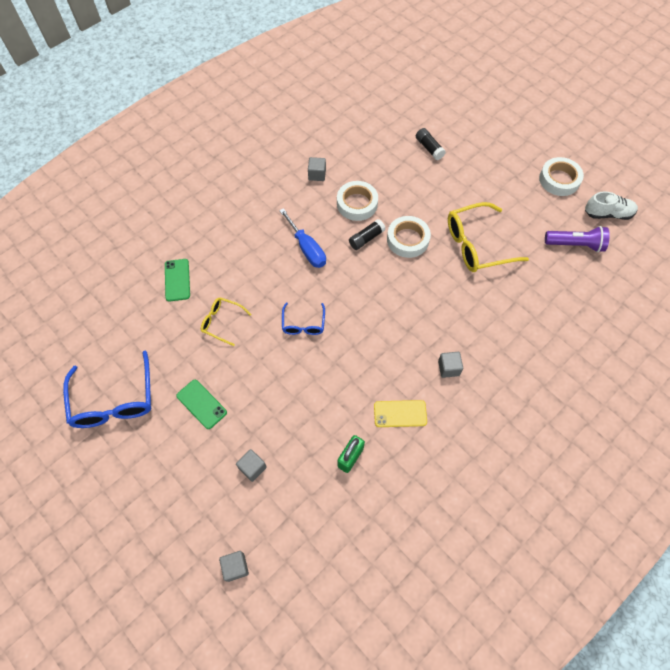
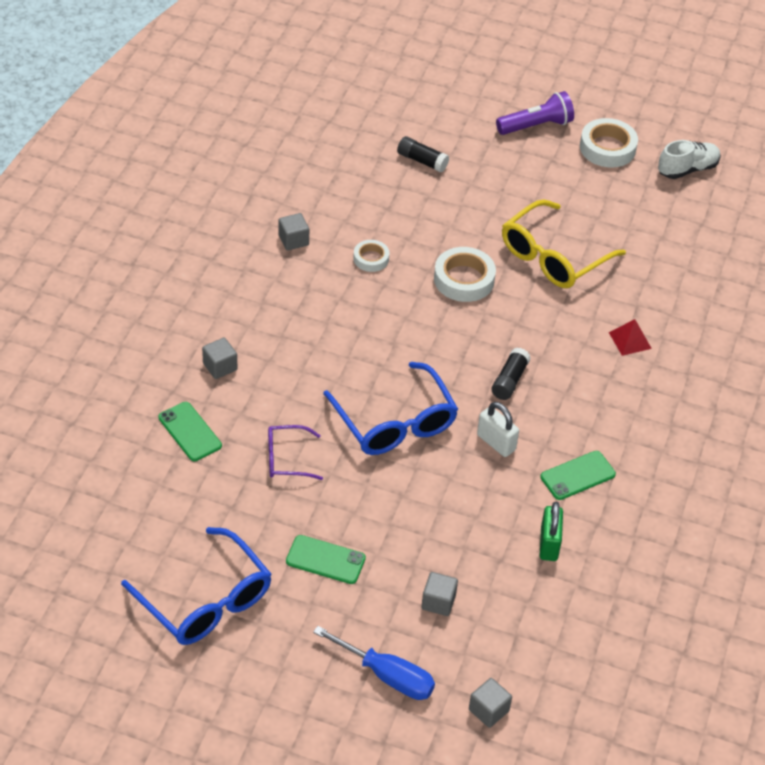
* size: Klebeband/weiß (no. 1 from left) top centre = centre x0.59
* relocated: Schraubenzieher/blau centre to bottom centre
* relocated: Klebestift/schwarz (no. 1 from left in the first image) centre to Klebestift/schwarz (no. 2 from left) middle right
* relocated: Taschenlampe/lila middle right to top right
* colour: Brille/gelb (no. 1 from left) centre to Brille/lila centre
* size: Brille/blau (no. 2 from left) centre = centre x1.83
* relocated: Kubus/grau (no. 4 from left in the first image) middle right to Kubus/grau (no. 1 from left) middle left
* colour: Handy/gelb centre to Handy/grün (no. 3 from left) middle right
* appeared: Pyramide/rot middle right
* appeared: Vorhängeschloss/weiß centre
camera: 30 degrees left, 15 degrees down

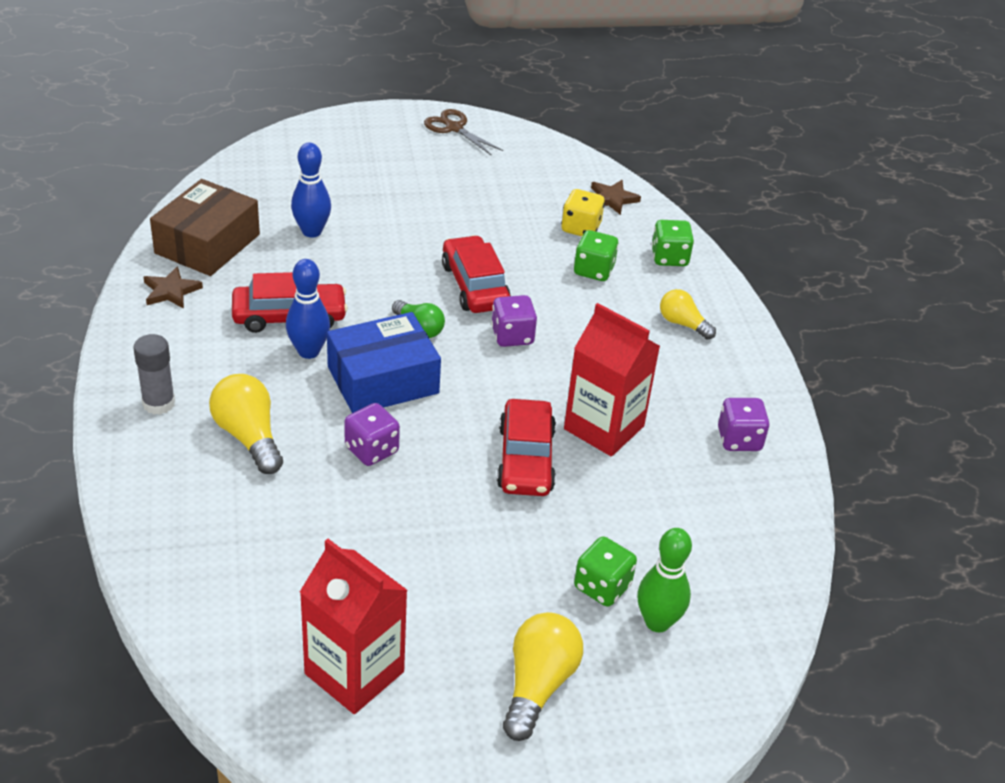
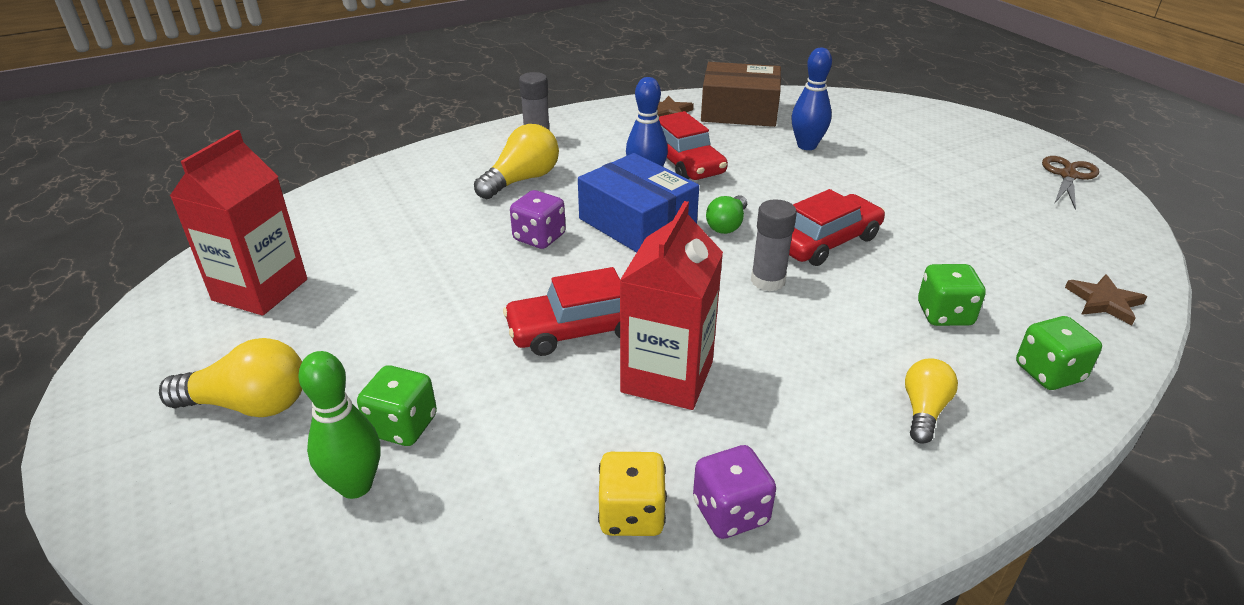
* relocated: Spielwürfel/gelb top centre to bottom centre
* exchanged: Spielwürfel/lila (no. 2 from left) centre to Klebestift/grau (no. 2 from left) centre
camera: 75 degrees right, 5 degrees down

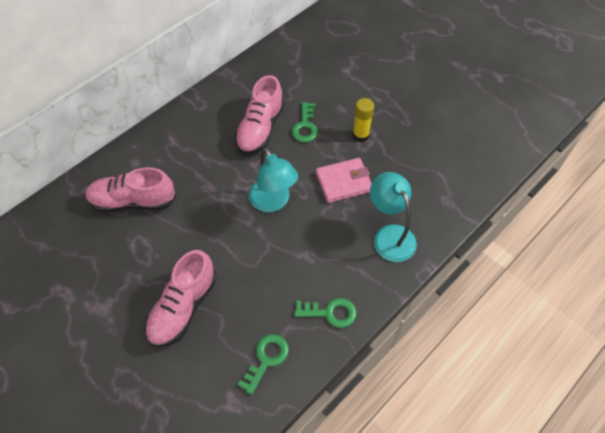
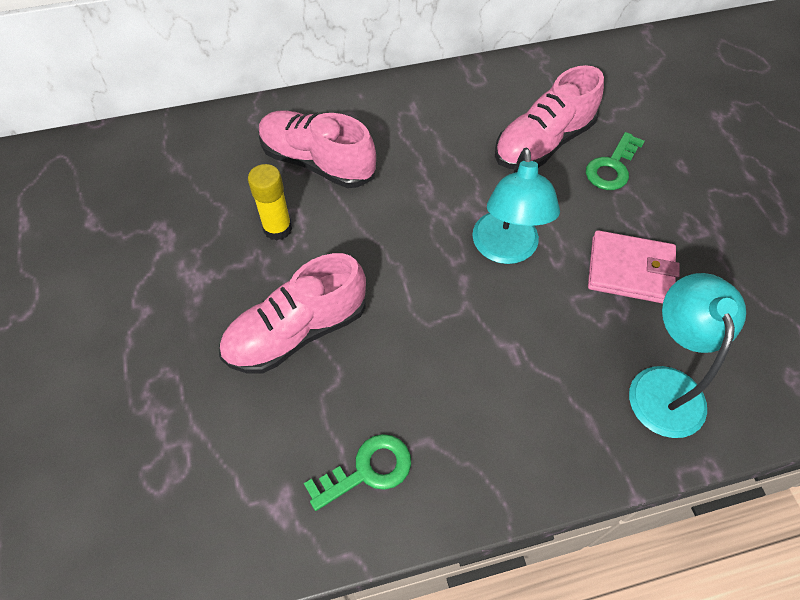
* relocated: Klebestift/gelb top centre to centre
* missing: Schlüssel/grün (no. 3 from left) bottom centre
camera: 30 degrees right, 0 degrees up

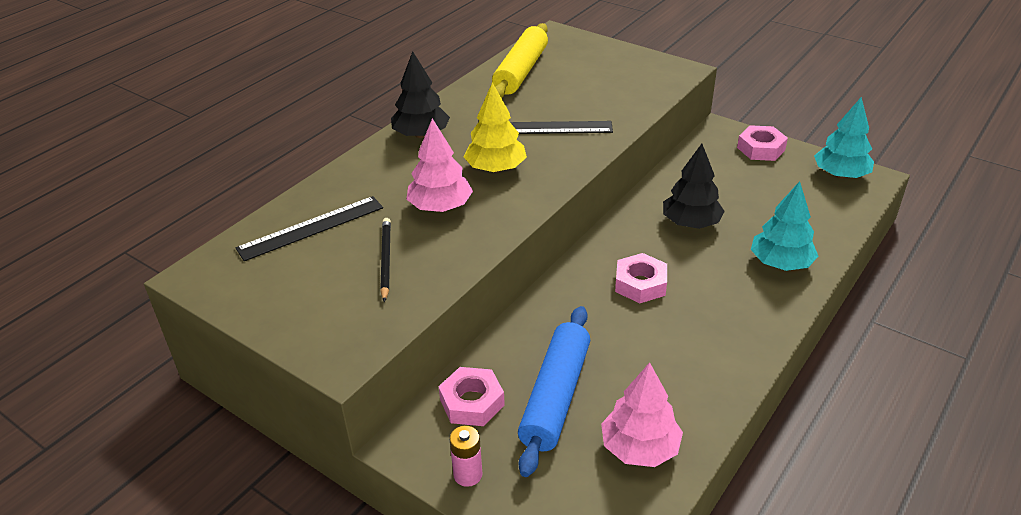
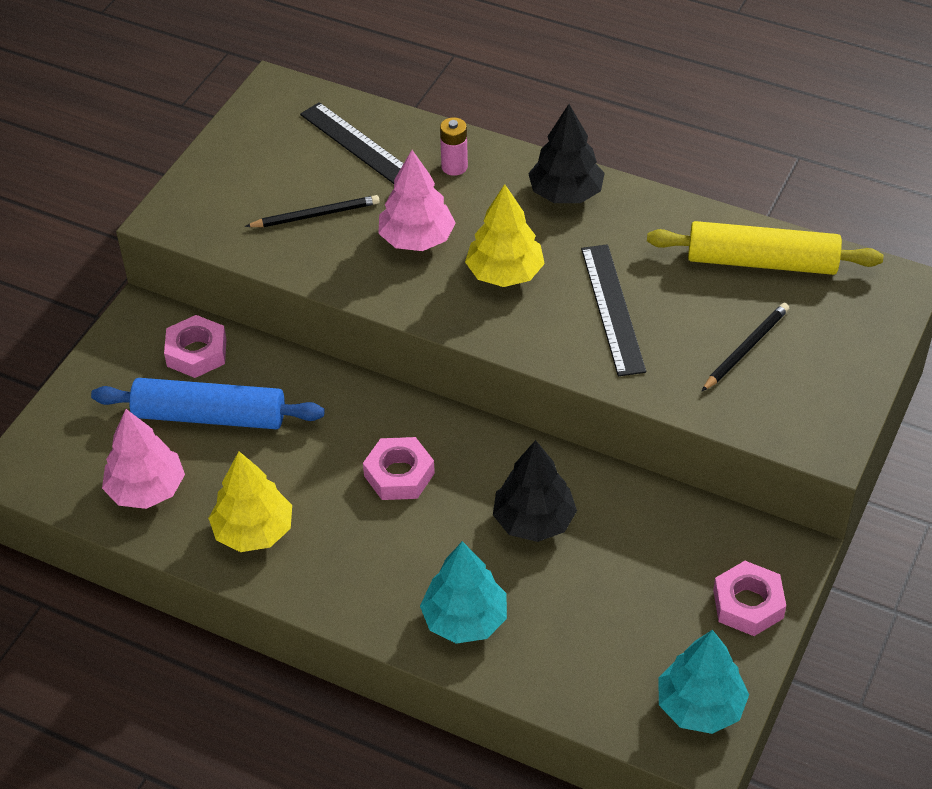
* relocated: Batterie/rosa bottom centre to top centre
* appeared: Bleistift/schwarz (no. 2 from left) middle right
* appeared: Baum/gelb (no. 1 from left) middle left
camera: 80 degrees right, 10 degrees up

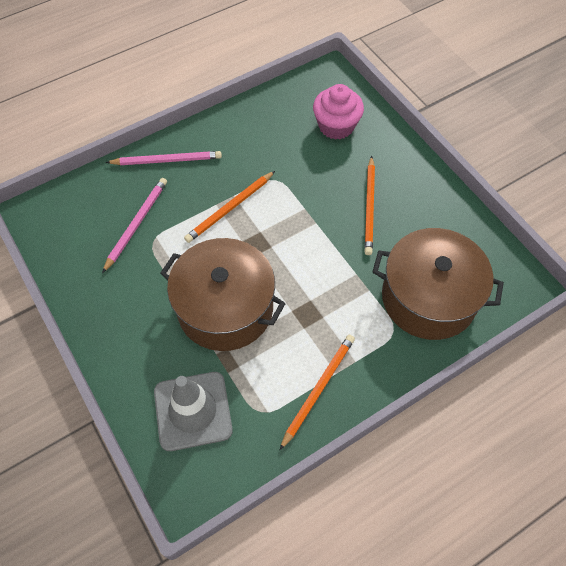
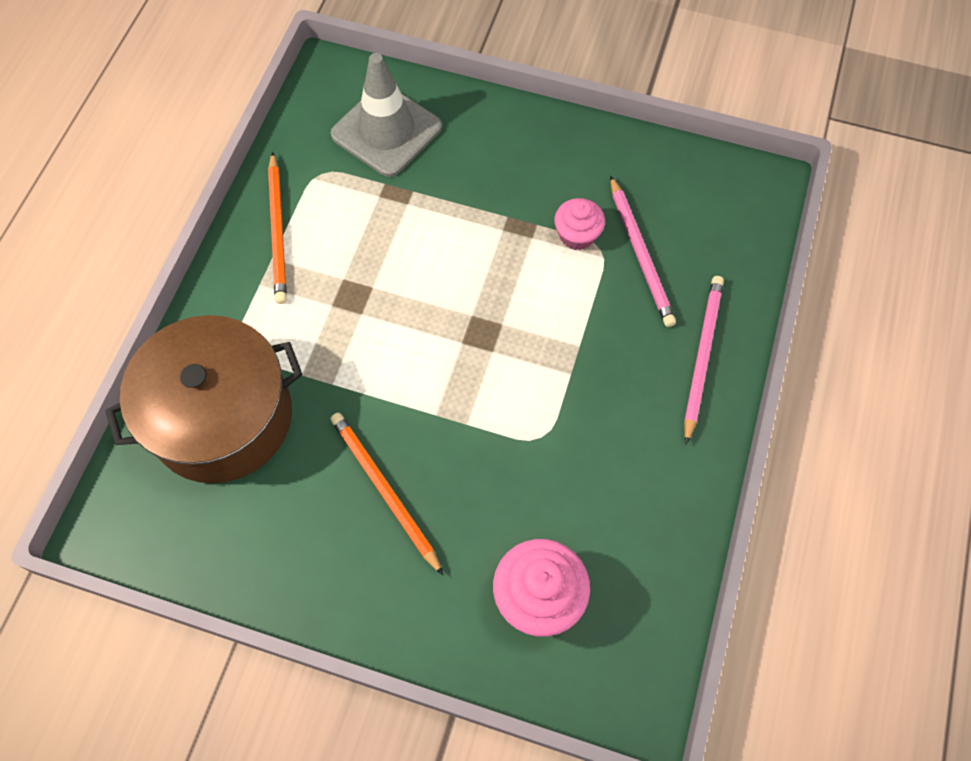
* spun: Bleistift/rosa (no. 2 from left) top left = middle right 150 degrees clockwise
* missing: Bleistift/orange (no. 1 from left) centre
* missing: Kochtopf/braun (no. 1 from left) centre
* appeared: Muffin/rosa (no. 2 from left) top centre
camera: 140 degrees right, 5 degrees up

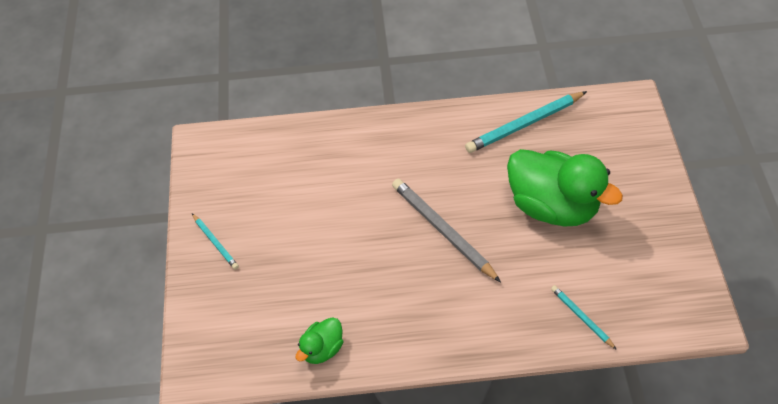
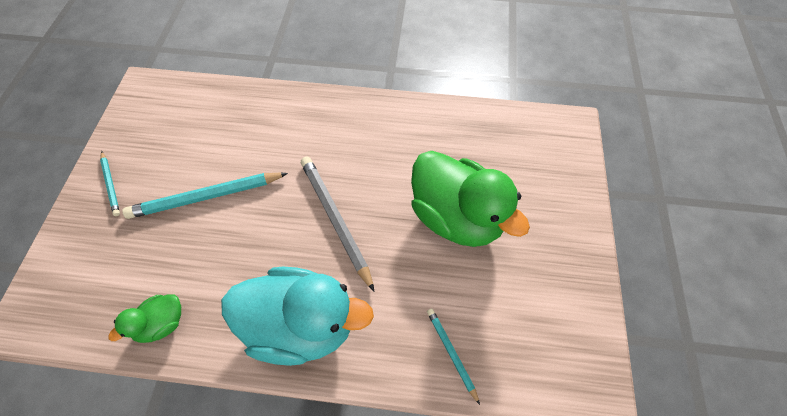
* relocated: Bleistift/türkis (no. 2 from left) top right to middle left
* appeared: Ente/türkis bottom centre
camera: 10 degrees right, 5 degrees up

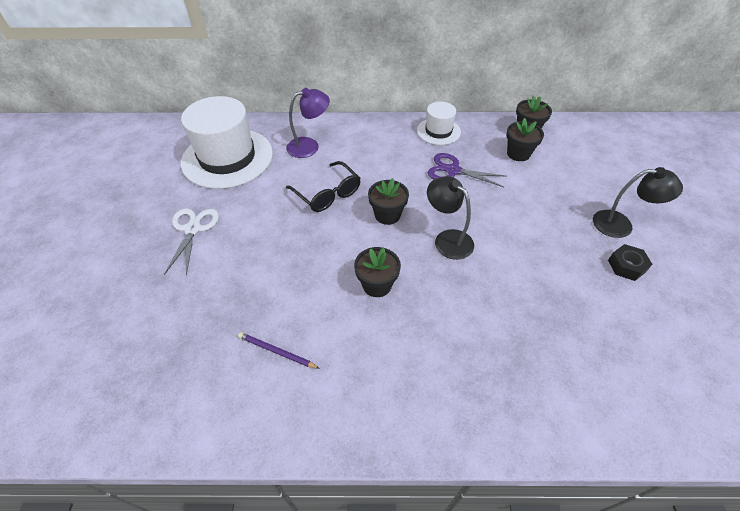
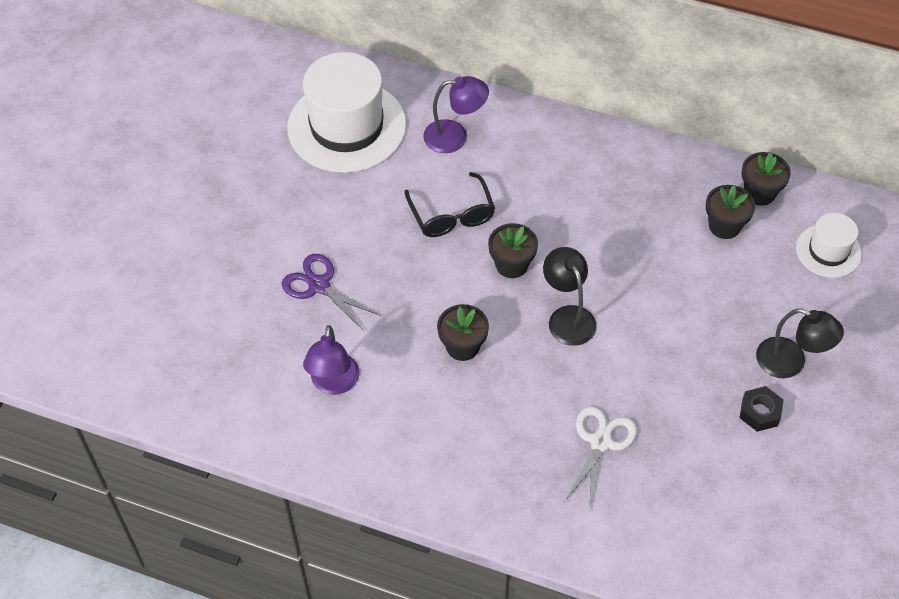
* relocated: Hut/weiß (no. 2 from left) top centre to middle right
* relocated: Schere/lila top centre to centre
* relocated: Schere/weiß middle left to bottom right
* exchanged: Bleistift/lila bottom centre to Lampe/lila (no. 1 from left) centre
camera: 20 degrees right, 5 degrees up

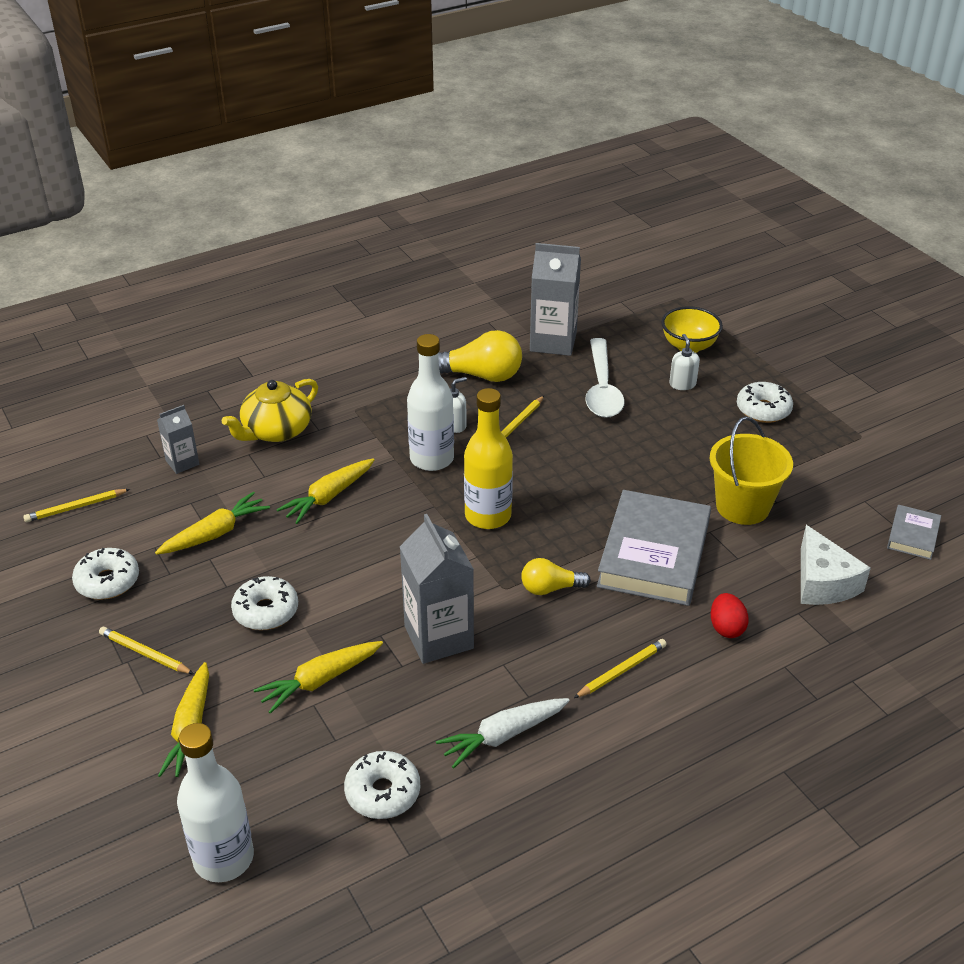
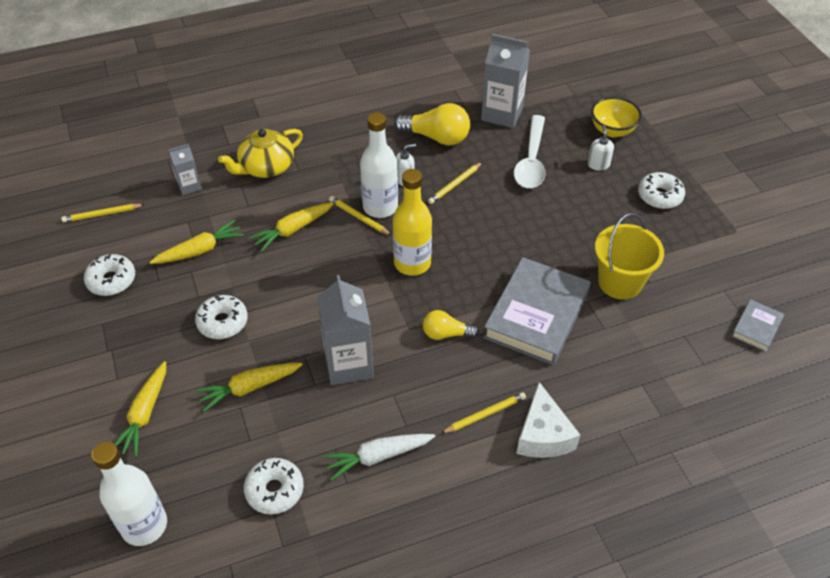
* relocated: Käse/weiß middle right to bottom centre
* missing: Ei/rot middle right
* relocated: Bleistift/gelb (no. 2 from left) bottom left to centre
camera: 10 degrees right, 10 degrees up

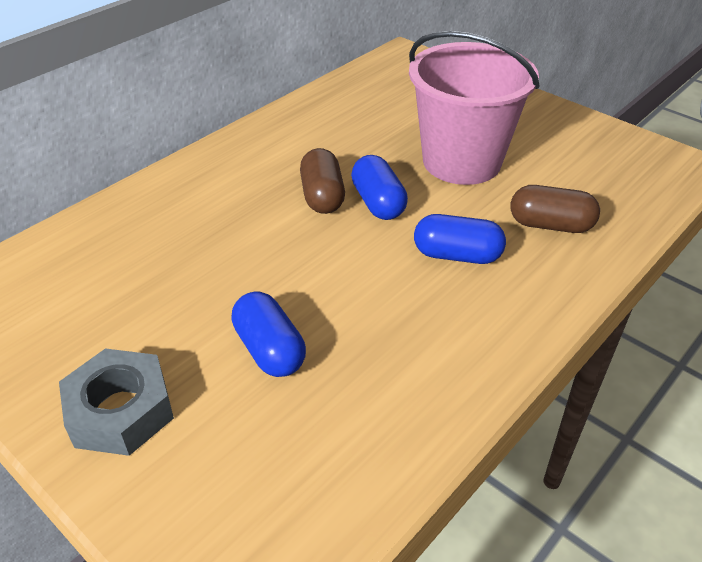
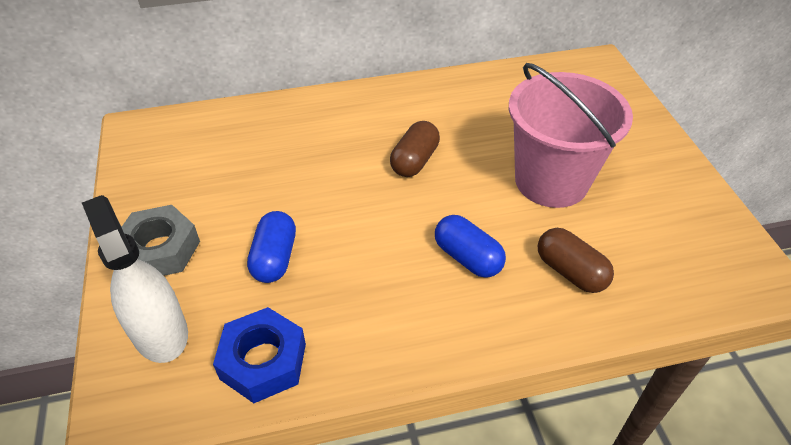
* missing: Kapsel/blau (no. 2 from left) top centre
* appeared: Sprühflasche/weiß middle left
* appeared: Sechskantmutter/blau bottom left
camera: 35 degrees right, 5 degrees up

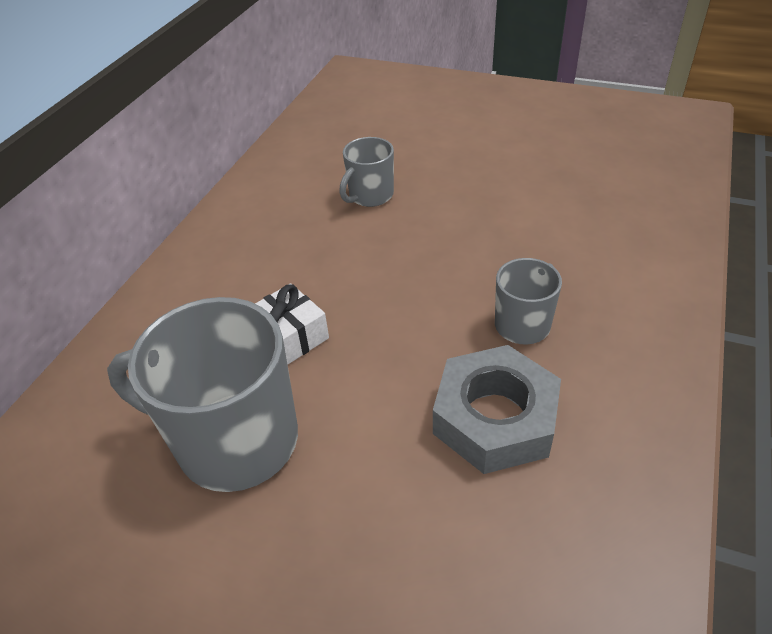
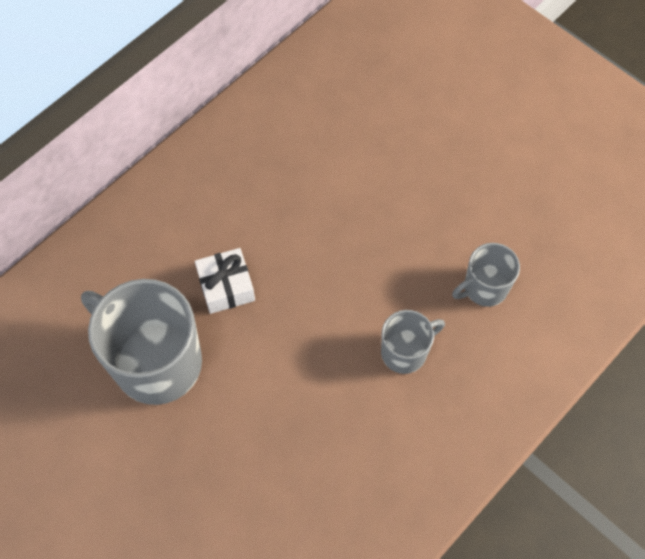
* relocated: Tasse/grau (no. 2 from left in the first image) top centre to Tasse/grau (no. 3 from left) middle right
* missing: Sechskantmutter/grau centre
camera: 20 degrees right, 20 degrees up

